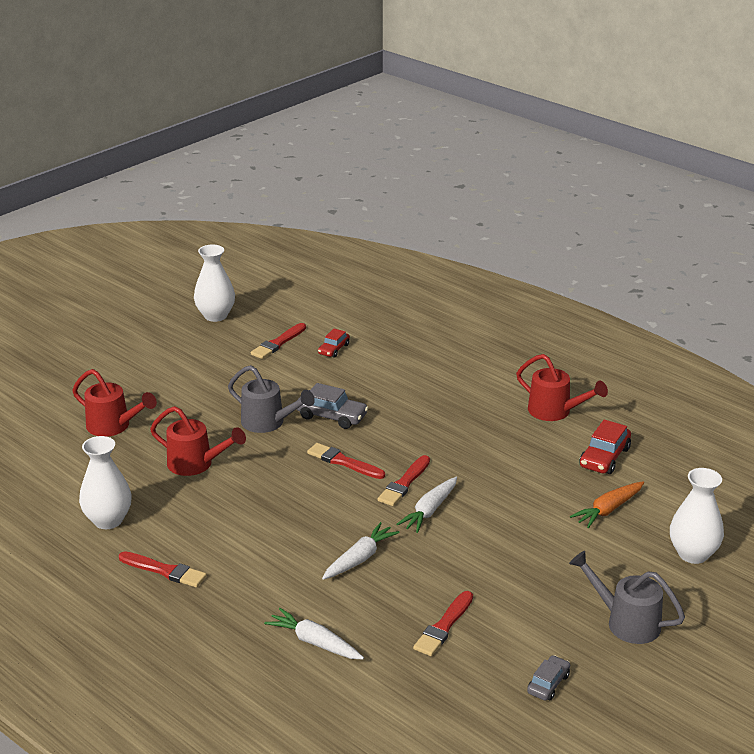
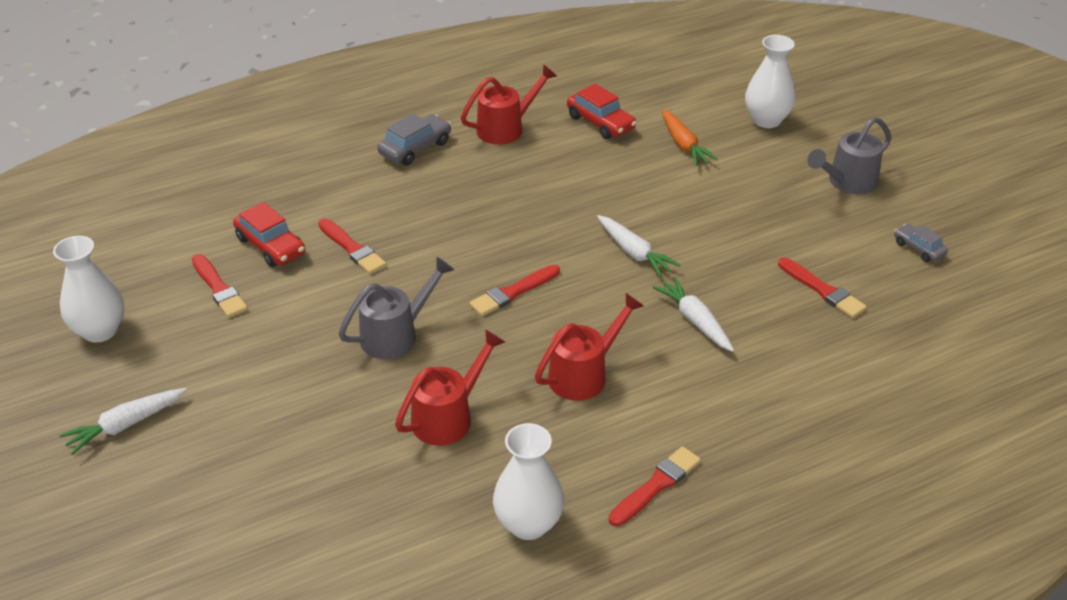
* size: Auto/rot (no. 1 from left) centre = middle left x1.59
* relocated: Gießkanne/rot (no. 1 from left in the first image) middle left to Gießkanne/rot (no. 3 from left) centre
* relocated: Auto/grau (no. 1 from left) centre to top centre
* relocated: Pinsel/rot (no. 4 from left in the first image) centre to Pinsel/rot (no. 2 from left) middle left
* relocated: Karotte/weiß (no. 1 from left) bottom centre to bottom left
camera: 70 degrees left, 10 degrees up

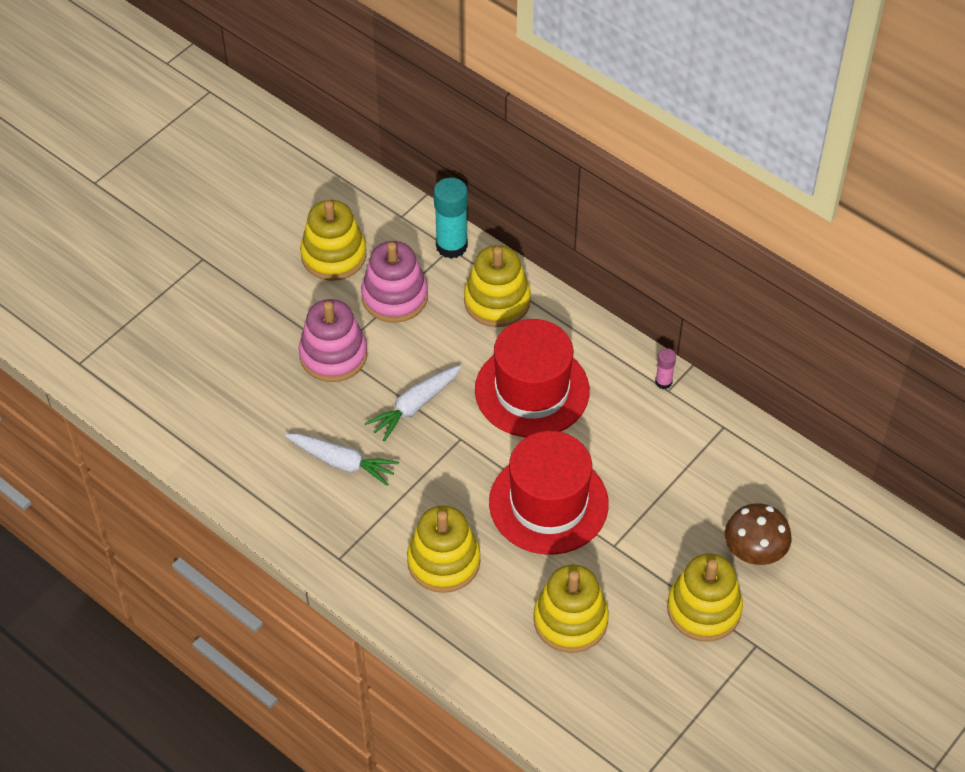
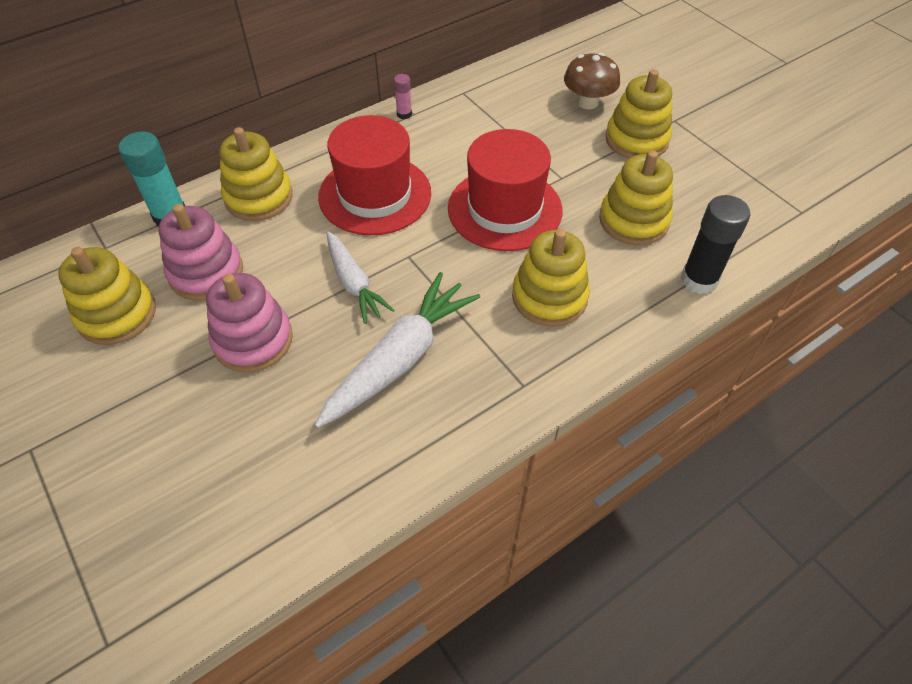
* size: Karotte/weiß (no. 1 from left in the first image) centre = centre x1.56
* appeared: Klebestift/schwarz middle right
camera: 75 degrees left, 0 degrees up

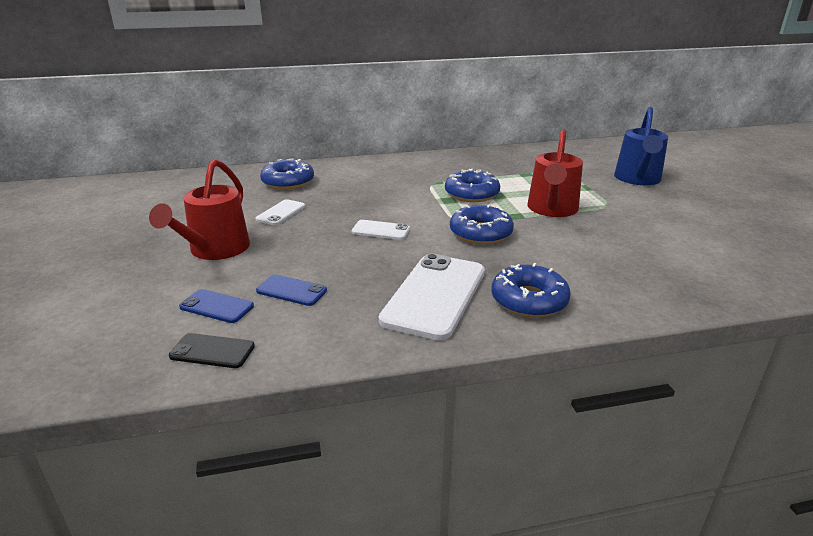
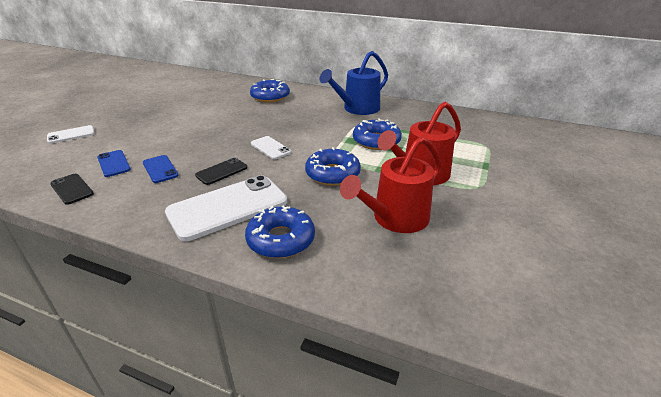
* relocated: Gießkanne/blau top right to top centre
* relocated: Gießkanne/rot (no. 1 from left) middle left to centre
* relocated: Handy/weiß (no. 1 from left) centre to middle left
* appeared: Handy/schwarz (no. 2 from left) centre
camera: 35 degrees right, 5 degrees up

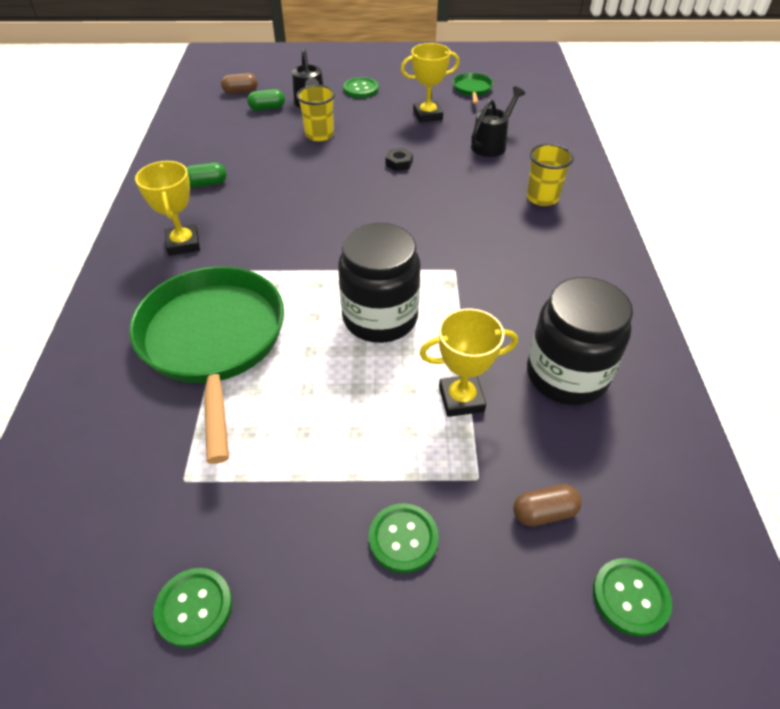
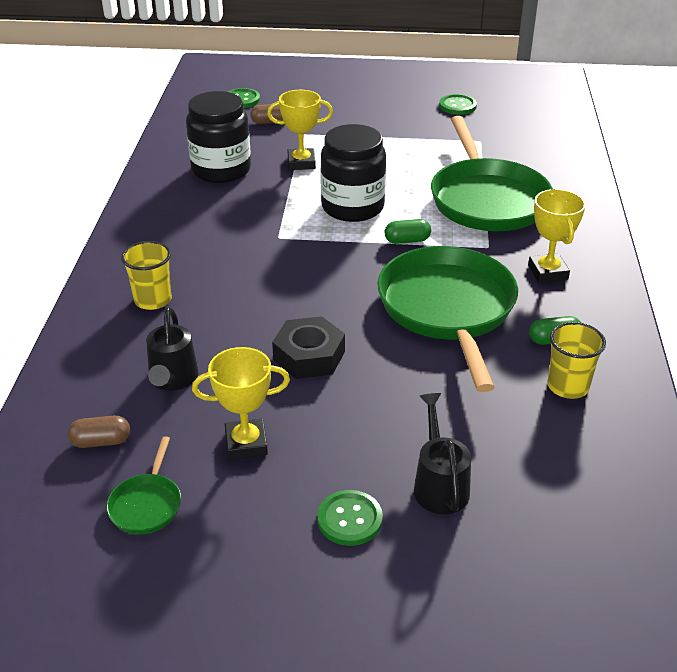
* relocated: Kapsel/braun (no. 1 from left) top left to middle left
* relocated: Becher/gelb (no. 1 from left in the first image) top centre to Becher/gelb (no. 2 from left) middle right
* spun: Gießkanne/schwarz (no. 2 from left in the first image) top centre = middle left 45 degrees counterclockwise
* relocated: Kapsel/grün (no. 2 from left in the first image) top centre to Kapsel/grün (no. 1 from left) centre
* size: Sechskantmutter/schwarz top centre = centre x1.92
* missing: Knopf/grün (no. 3 from left) bottom centre
* appeared: Pfanne/grün (no. 2 from left) centre
camera: 175 degrees left, 10 degrees down

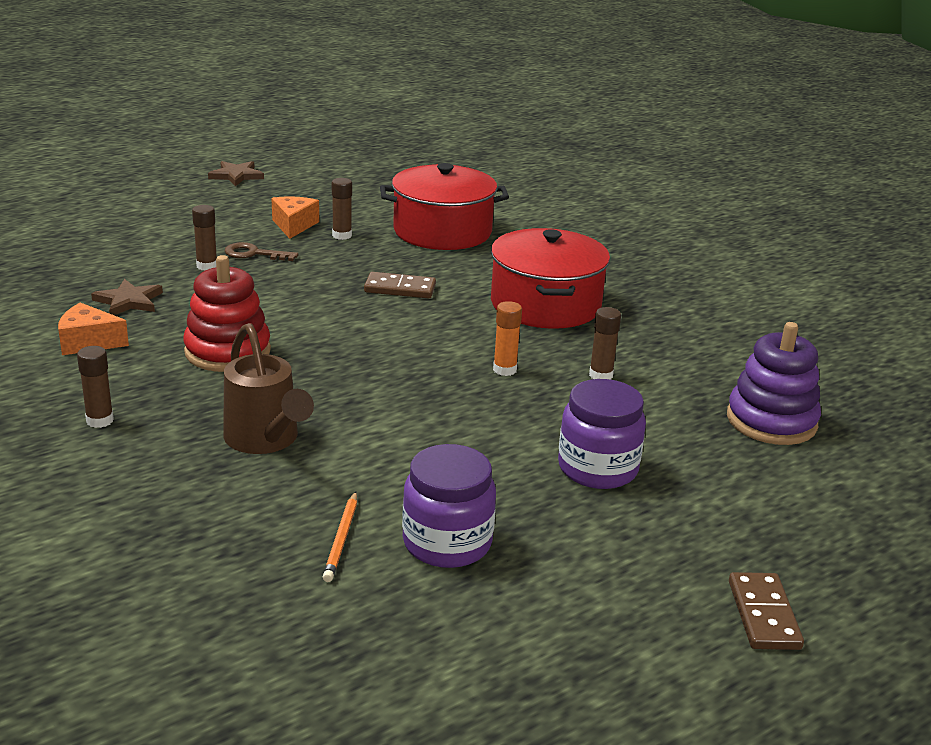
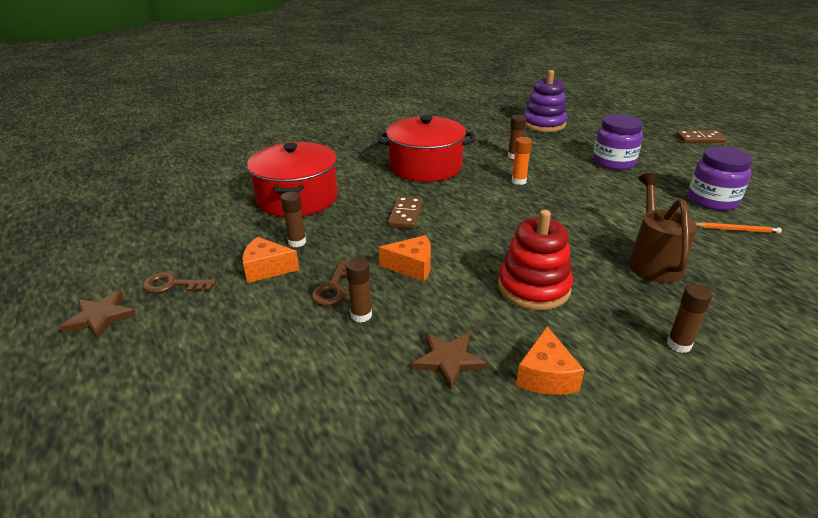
* spun: Gießkanne/braun middle left = middle right 60 degrees counterclockwise
* appeared: Käse/orange (no. 2 from left) centre
* appeared: Schlüssel/braun (no. 1 from left) middle left
camera: 85 degrees left, 5 degrees up

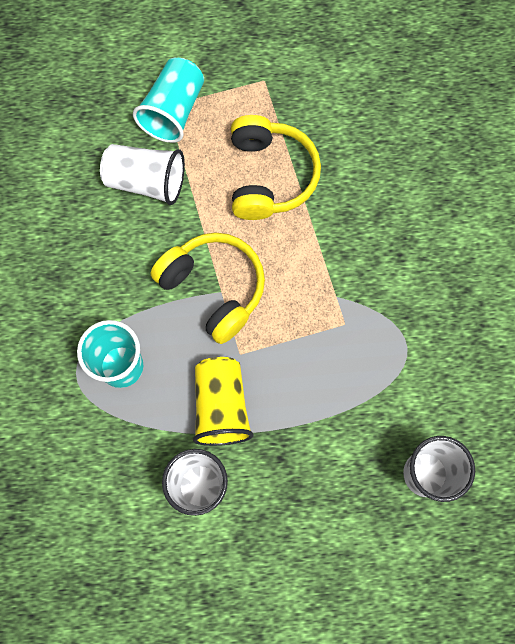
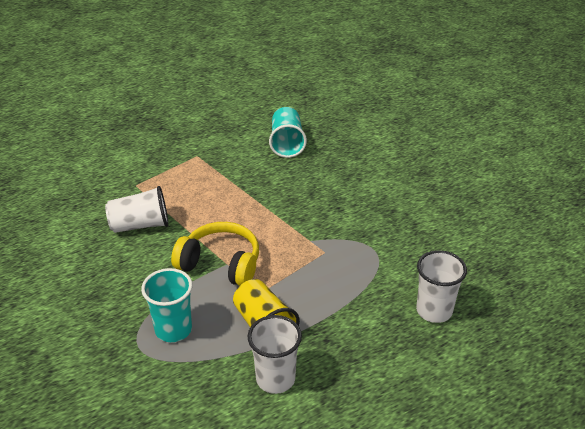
* relocated: Becher/türkis (no. 2 from left) top left to top centre
* missing: Kopfhörer/gelb (no. 2 from left) top centre
camera: 25 degrees left, 35 degrees down

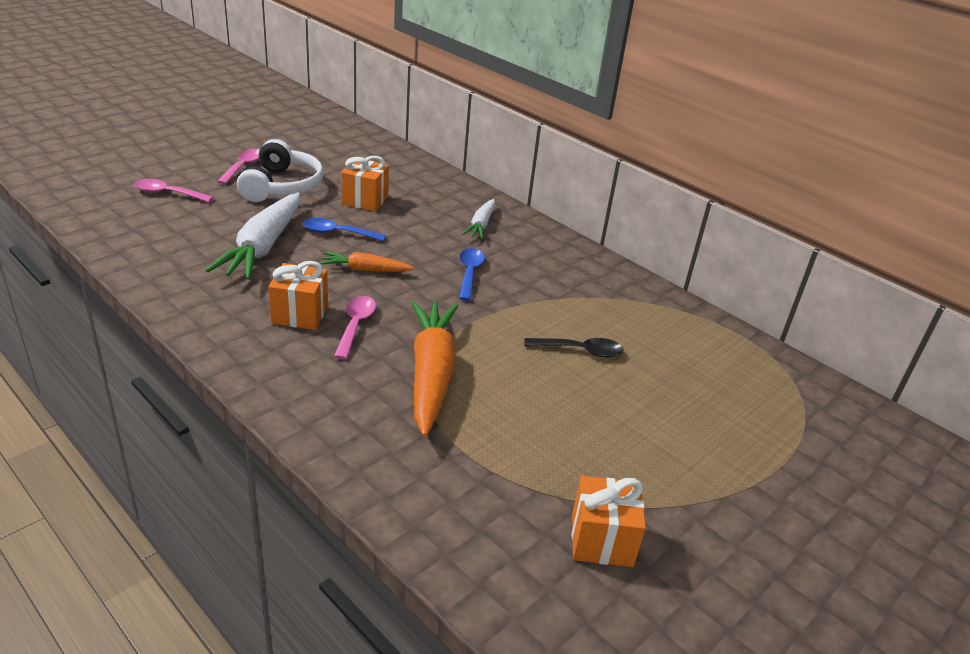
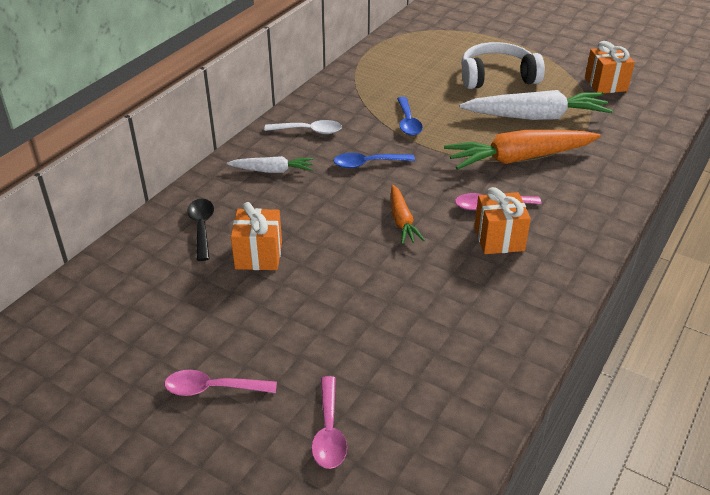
* relocated: Kopfhörer/weiß top left to top right
* relocated: Karotte/weiß (no. 1 from left in the first image) middle left to Karotte/weiß (no. 2 from left) top right
* relocated: Löffel/blau (no. 1 from left in the first image) centre to Löffel/blau (no. 2 from left) top centre
* relocated: Löffel/schwarz centre to middle left
* appeared: Löffel/weiß top centre
camera: 100 degrees left, 5 degrees up

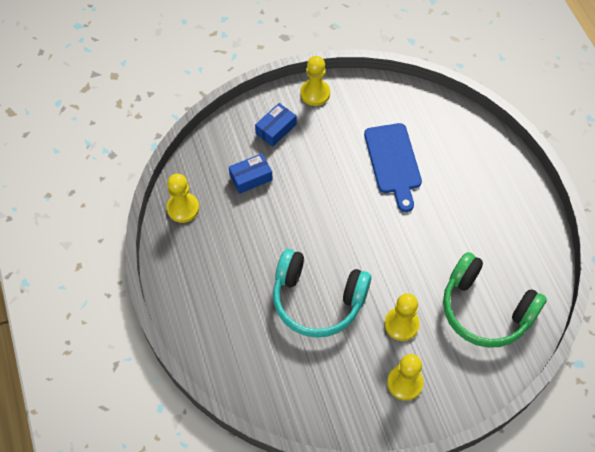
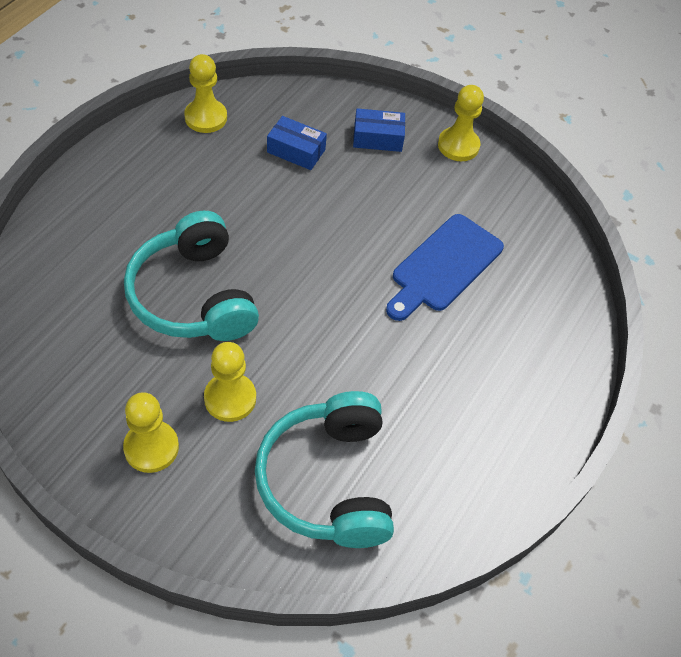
* colour: Kopfhörer/grün middle right to Kopfhörer/türkis (no. 2 from left) bottom centre
camera: 45 degrees right, 5 degrees down

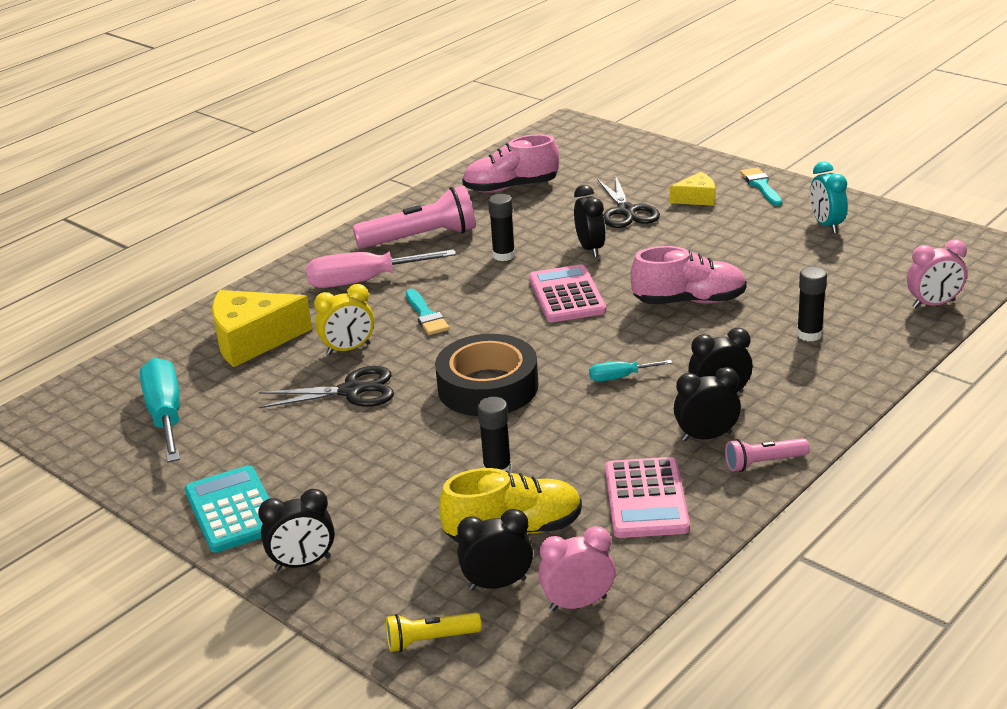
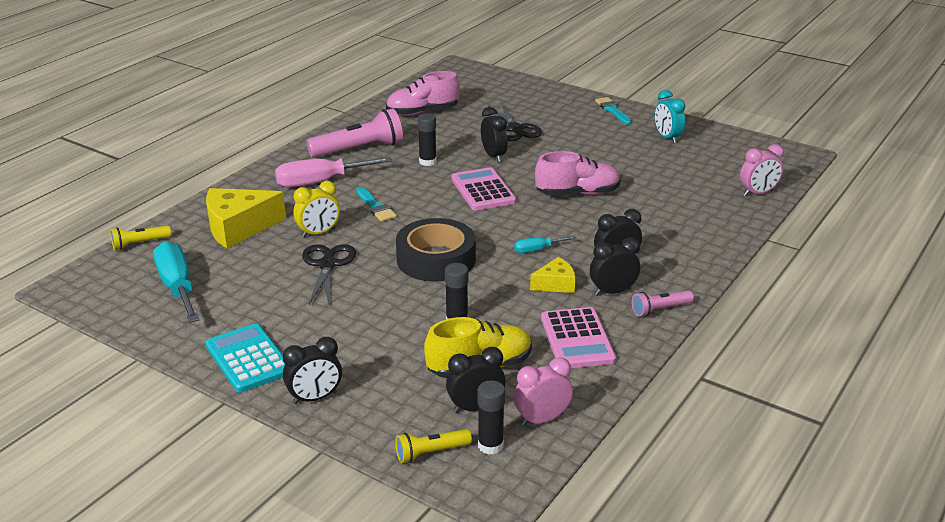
* relocated: Käse/gelb (no. 2 from left) top right to centre
* relocated: Klebestift/schwarz (no. 3 from left) middle right to bottom centre
* spun: Schere/schwarz (no. 1 from left) middle left = centre 75 degrees counterclockwise
* appeared: Taschenlampe/gelb (no. 1 from left) middle left
camera: 10 degrees left, 0 degrees up

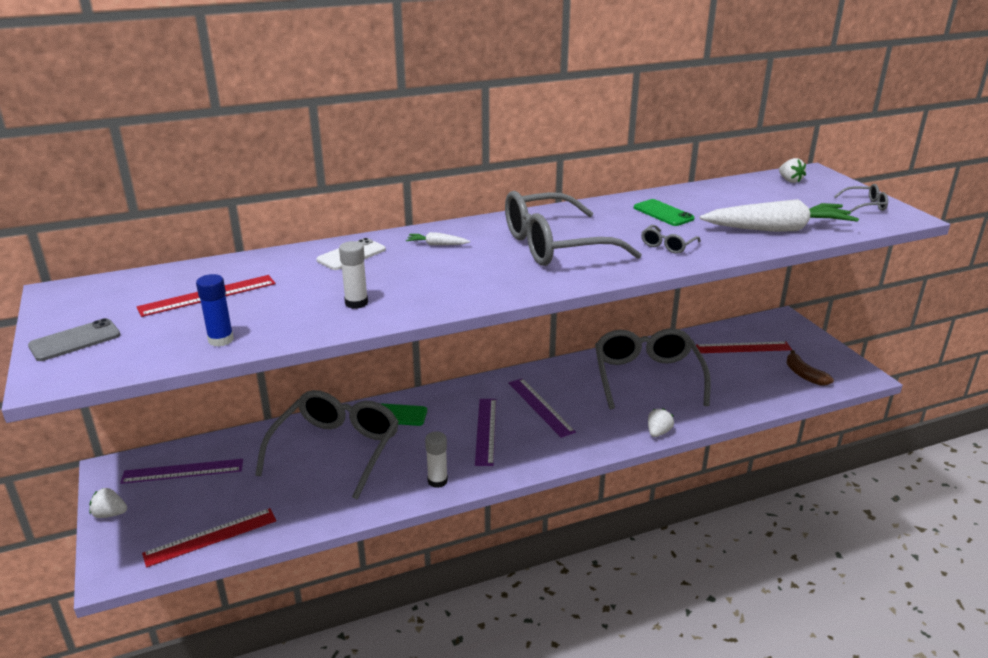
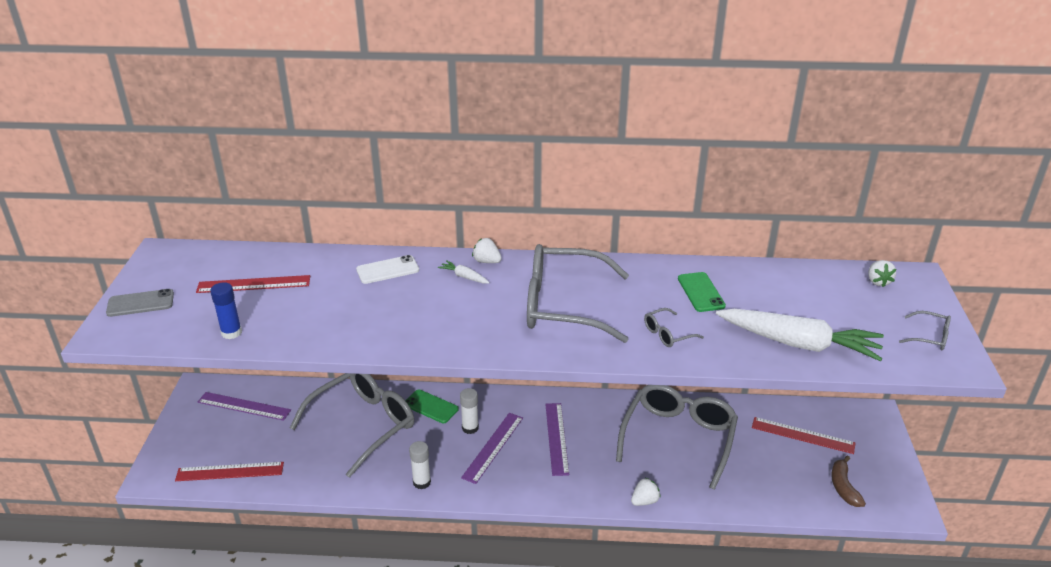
* relocated: Klebestift/weiß (no. 1 from left in the first image) centre to Klebestift/weiß (no. 2 from left) bottom centre
* relocated: Erdbeere/weiß (no. 1 from left) bottom left to centre
camera: 25 degrees right, 5 degrees up

